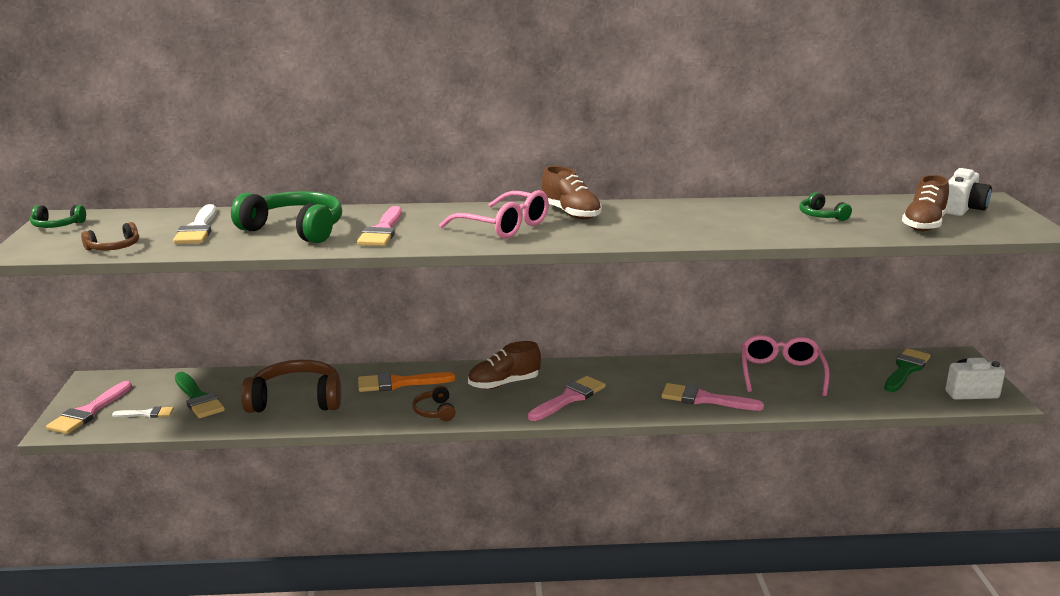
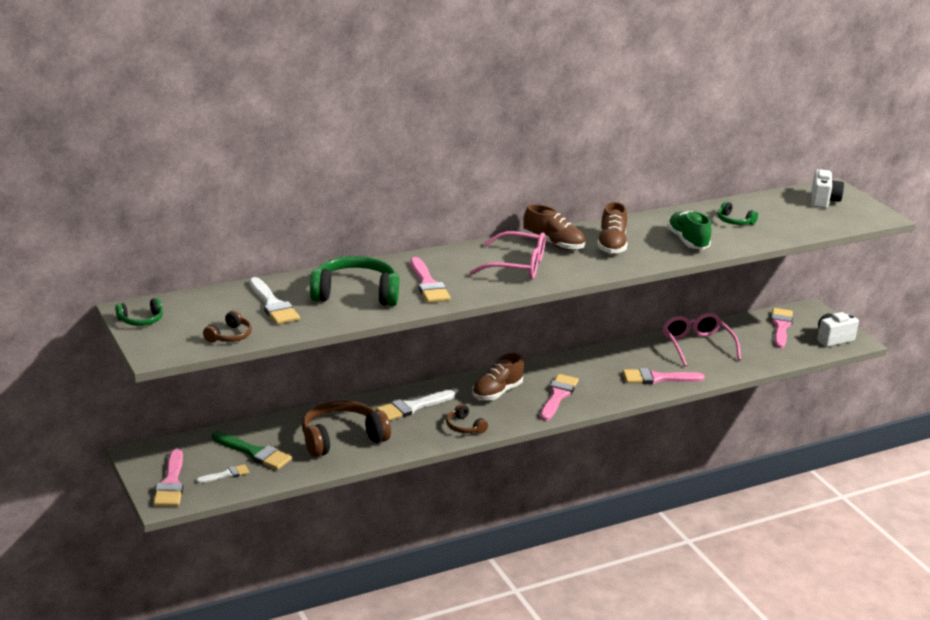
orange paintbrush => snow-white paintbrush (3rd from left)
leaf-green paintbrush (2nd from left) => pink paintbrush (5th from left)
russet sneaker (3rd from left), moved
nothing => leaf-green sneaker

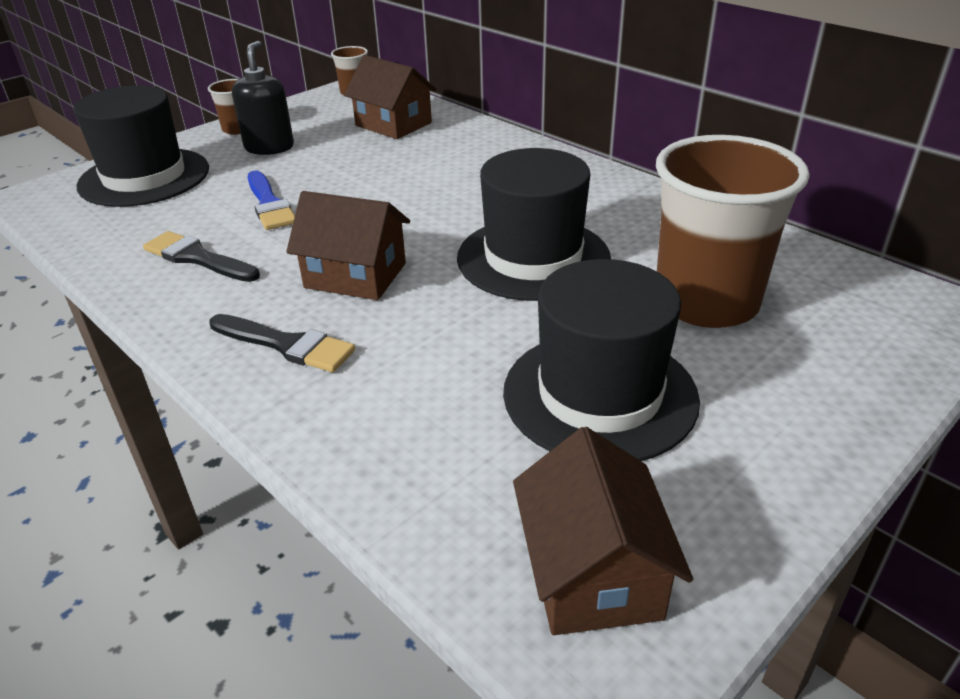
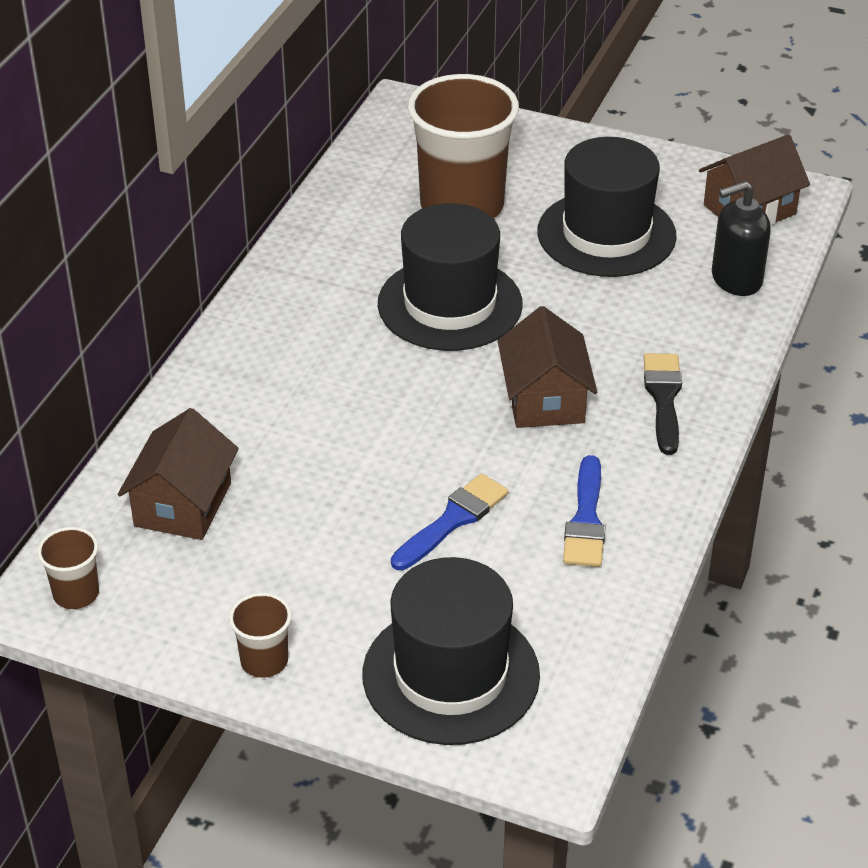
ebony paintbrush (1st from left) => cobalt paintbrush (2nd from left)
ebony soap pump, moved

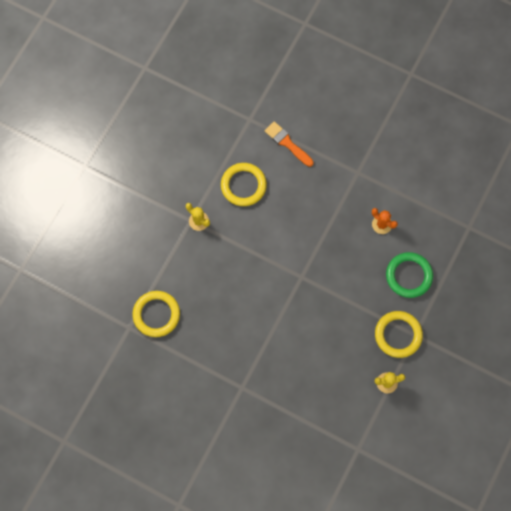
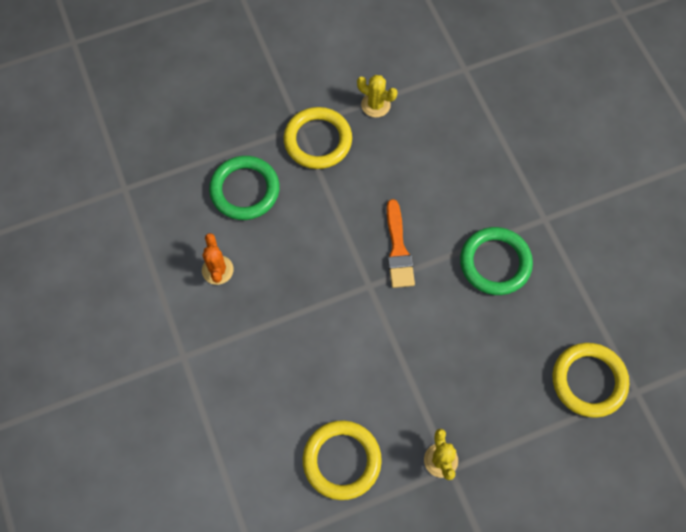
orange paintbrush, moved
nothing => leaf-green torus (2nd from left)

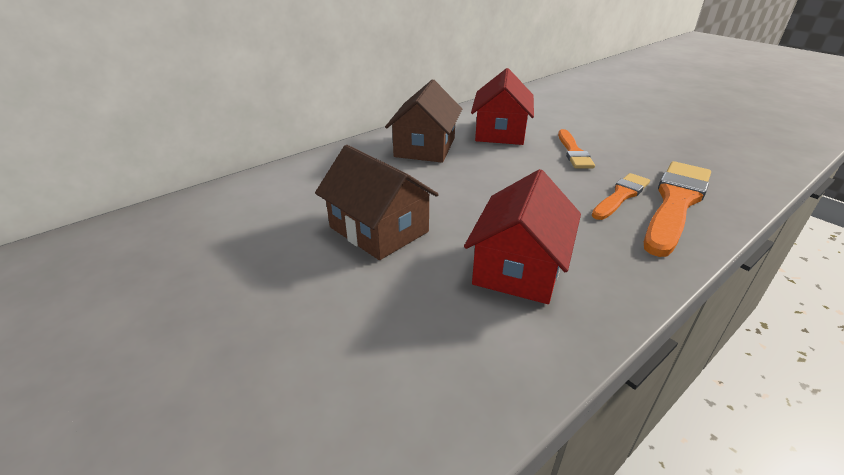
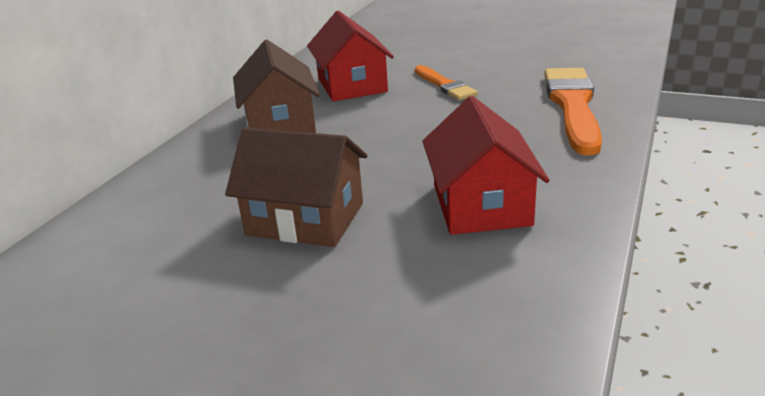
orange paintbrush (2nd from left) => nothing

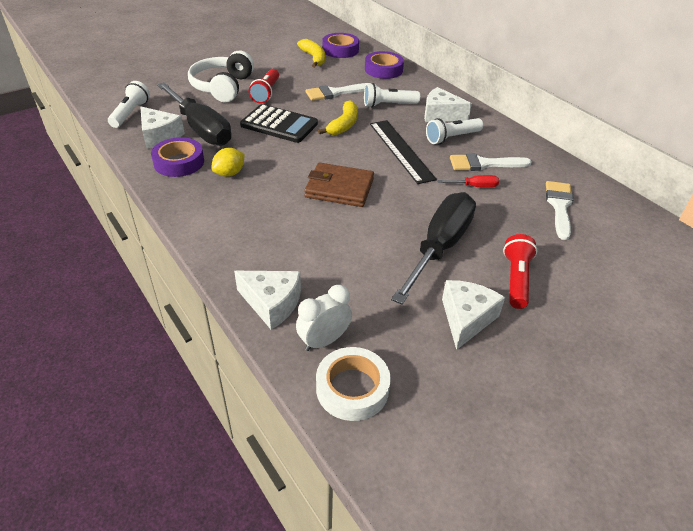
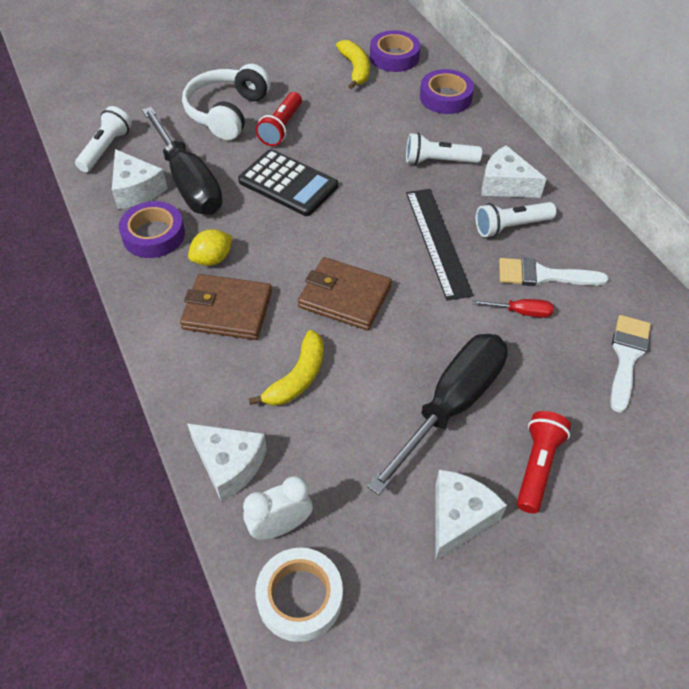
snow-white paintbrush (1st from left) => nothing
golden banana (2nd from left in the first image) => golden banana (1st from left), moved
nothing => russet billfold (1st from left)

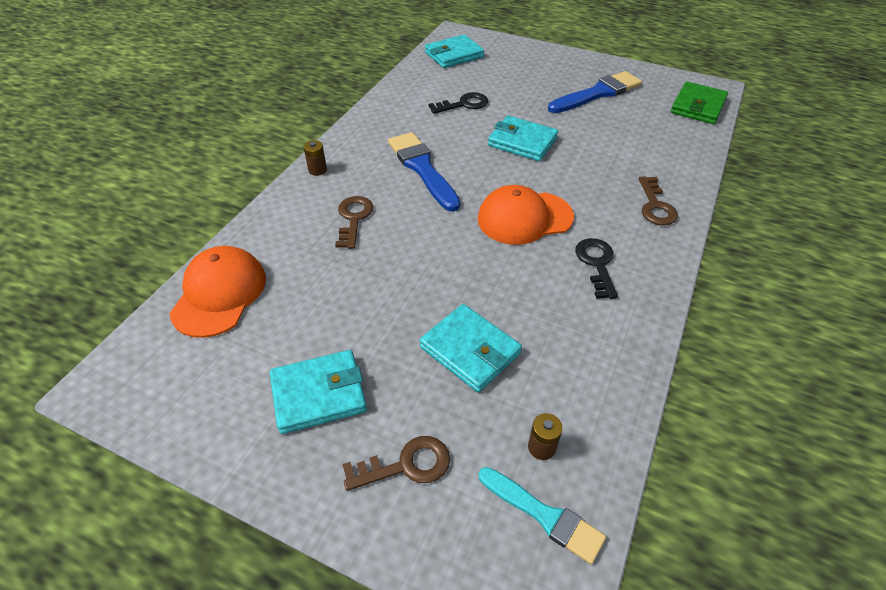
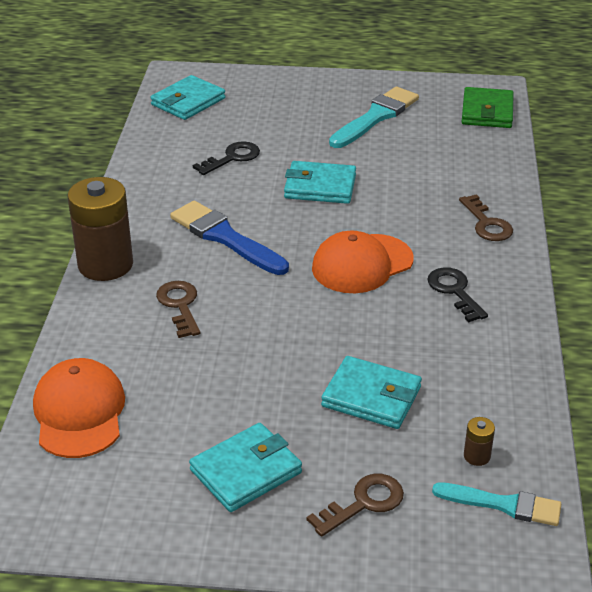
russet AA battery (1st from left), x2.49
cobalt paintbrush (2nd from left) => teal paintbrush (1st from left)

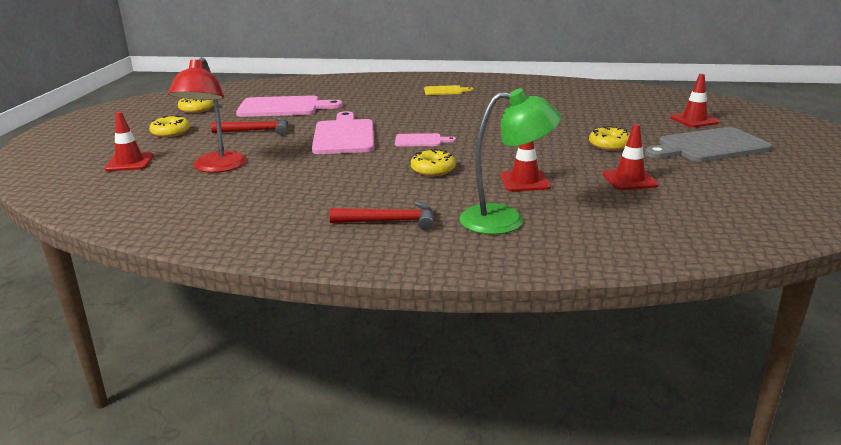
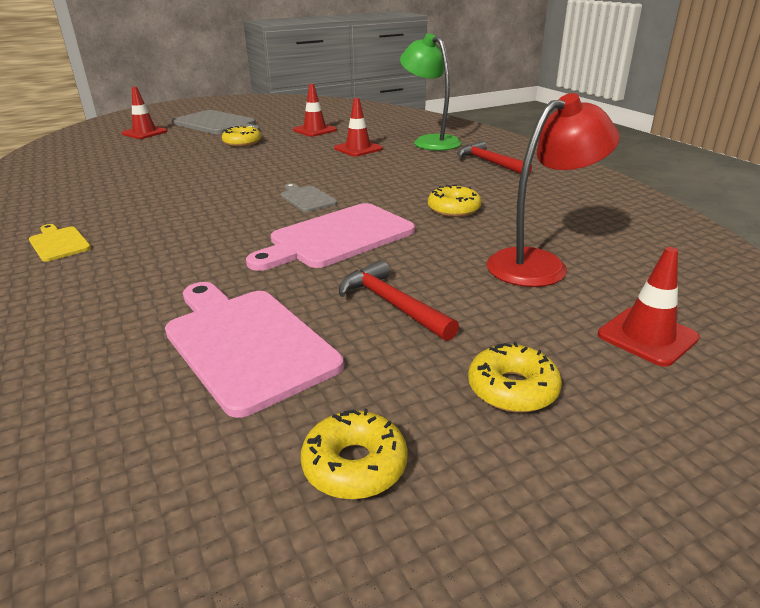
pink chopping board (3rd from left) => ash-grey chopping board (2nd from left)
golden glazed donut (3rd from left), moved

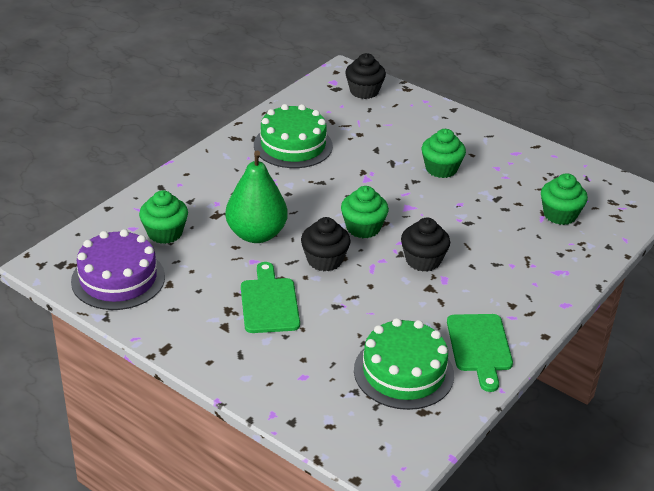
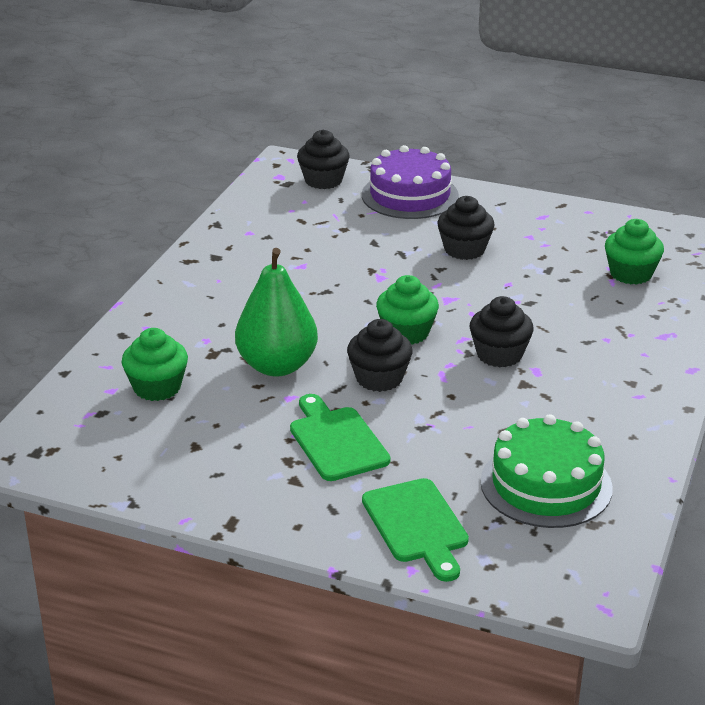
violet cake, moved
leaf-green cake (1st from left) => nothing
leaf-green fairy cake (3rd from left) => ebony fairy cake (3rd from left)
leaf-green chopping board (2nd from left), moved

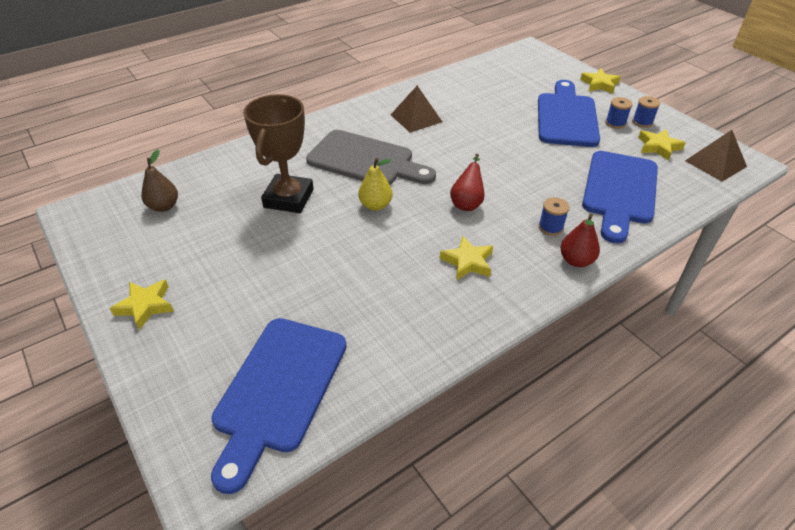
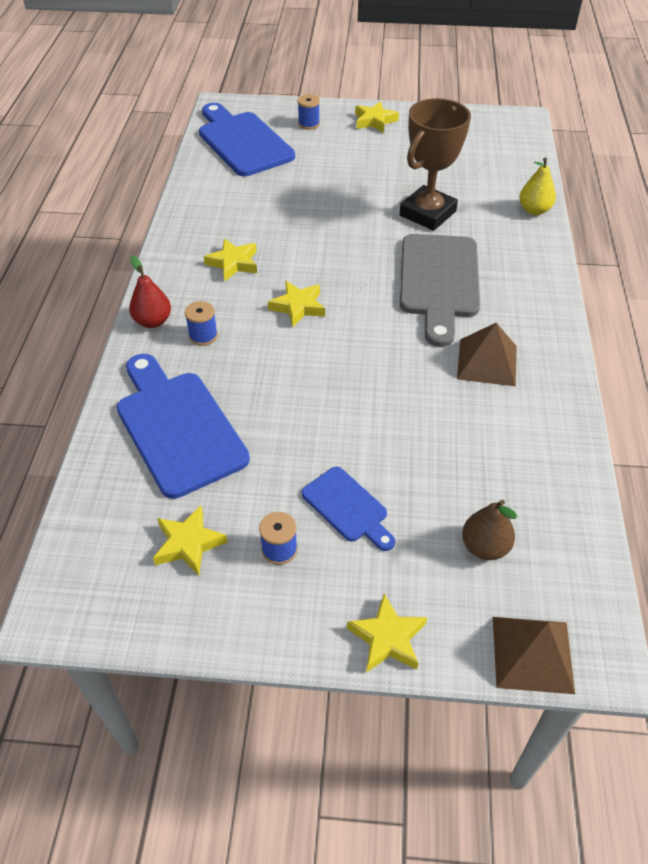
russet toy pear, moved
russet prize cup, 75 degrees clockwise
ash-grey chopping board, 60 degrees counterclockwise
golden toy pear, moved
crimson toy pear (1st from left) => golden star (3rd from left)
cobalt chopping board (2nd from left in the first image) => cobalt chopping board (3rd from left), x0.53
cobalt reel of thread (3rd from left), moved
russet solid pyramid (2nd from left), moved

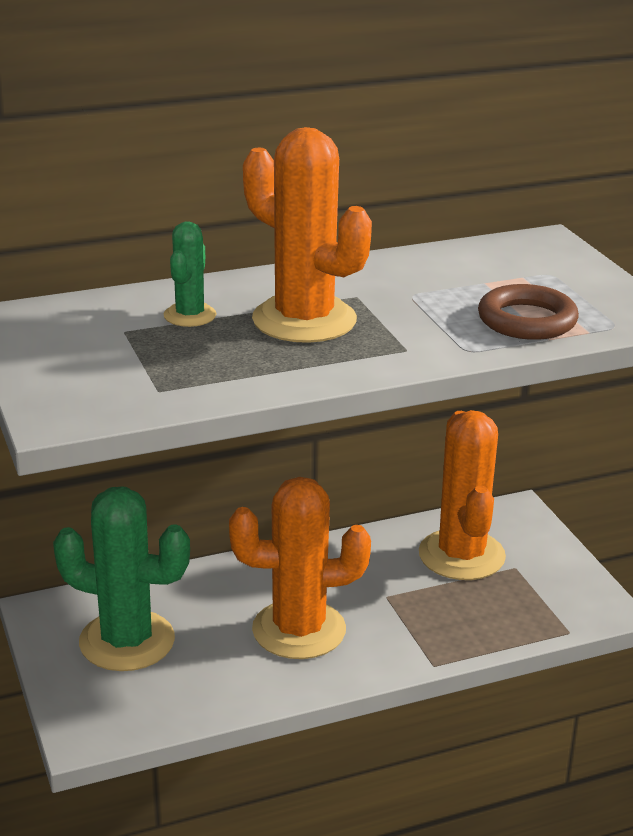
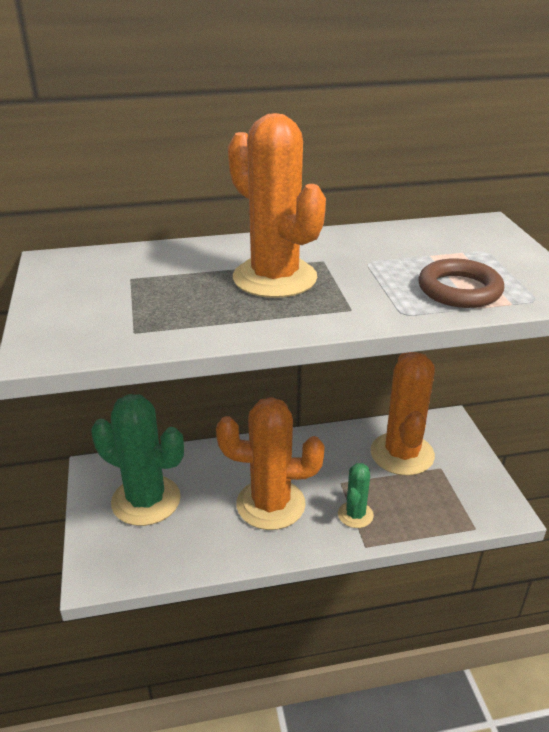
leaf-green saguaro cactus (2nd from left), moved

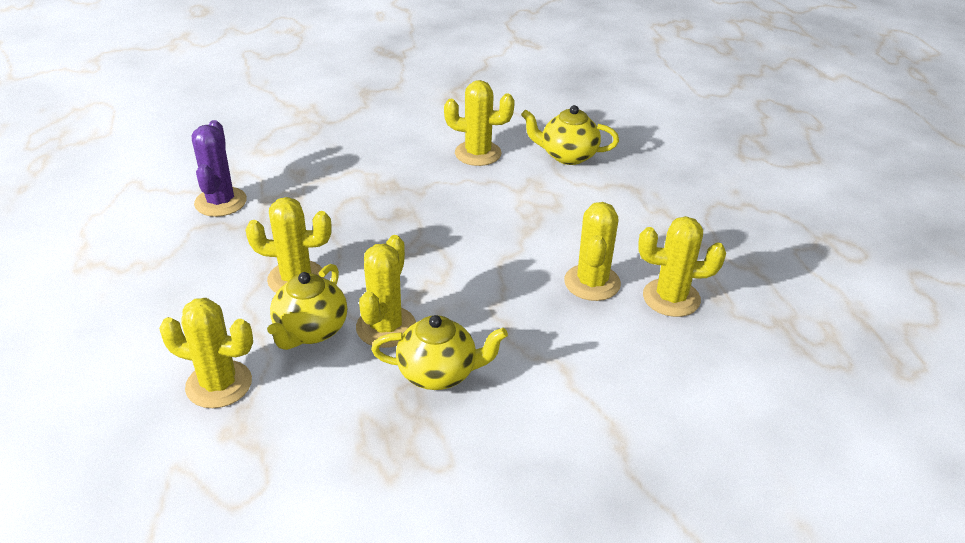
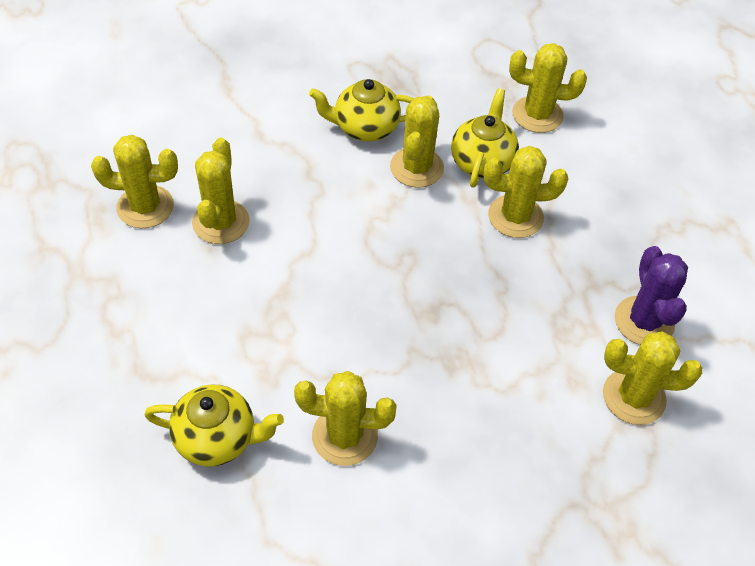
nothing => golden saguaro cactus (7th from left)

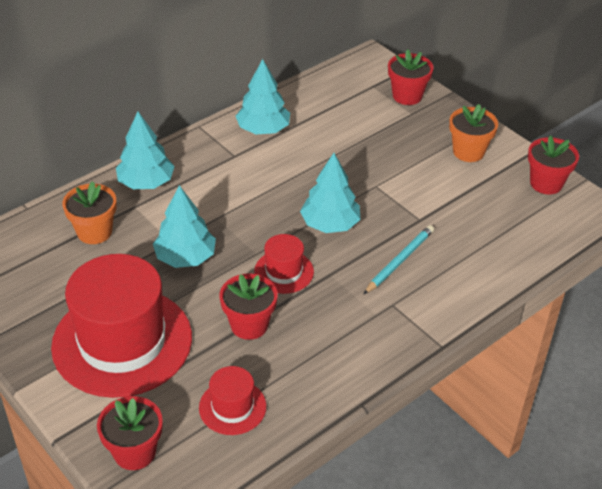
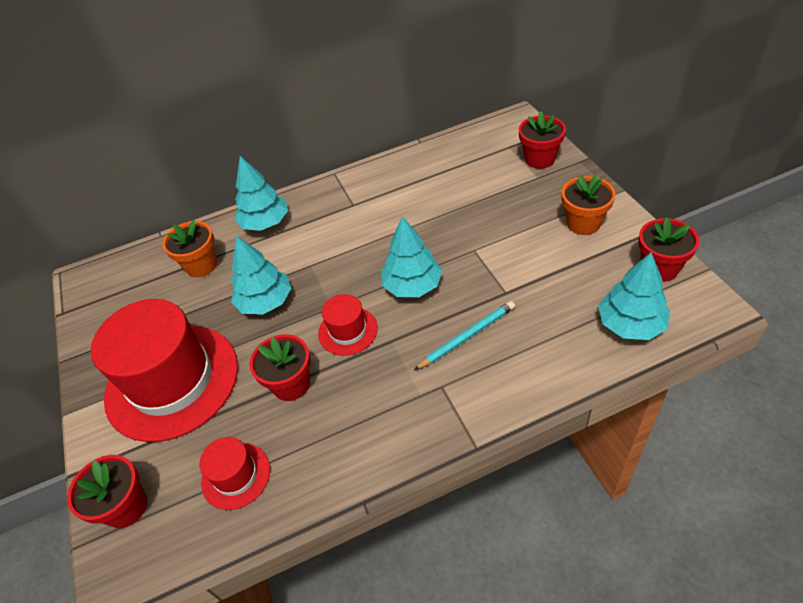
teal toy tree (3rd from left in the first image) => teal toy tree (4th from left), moved

